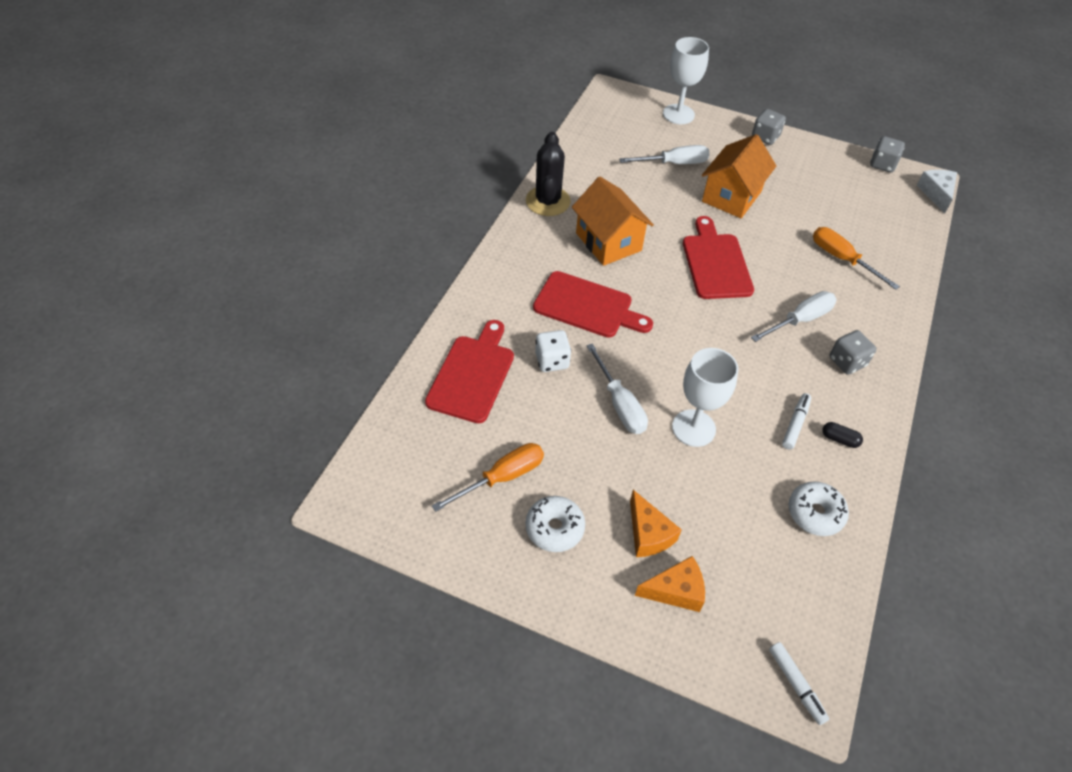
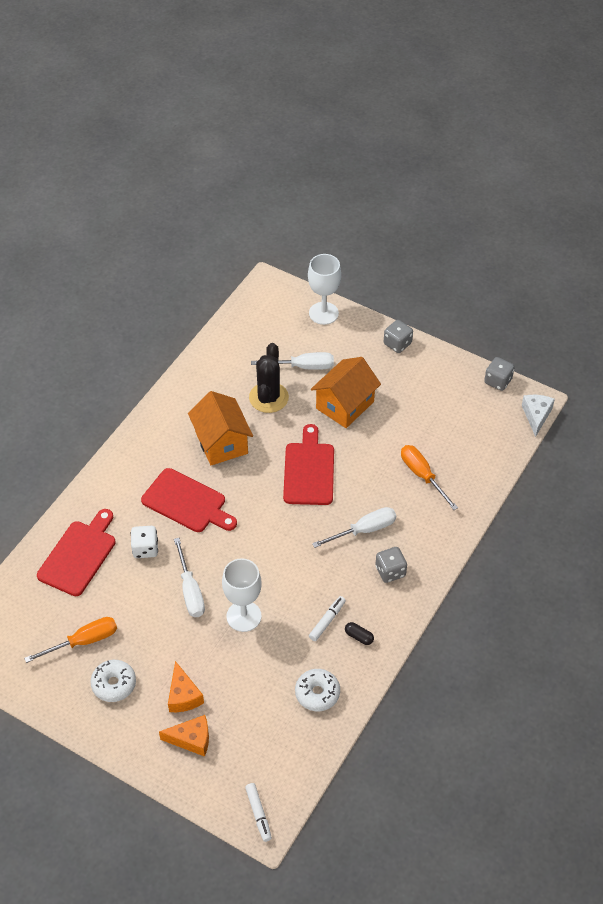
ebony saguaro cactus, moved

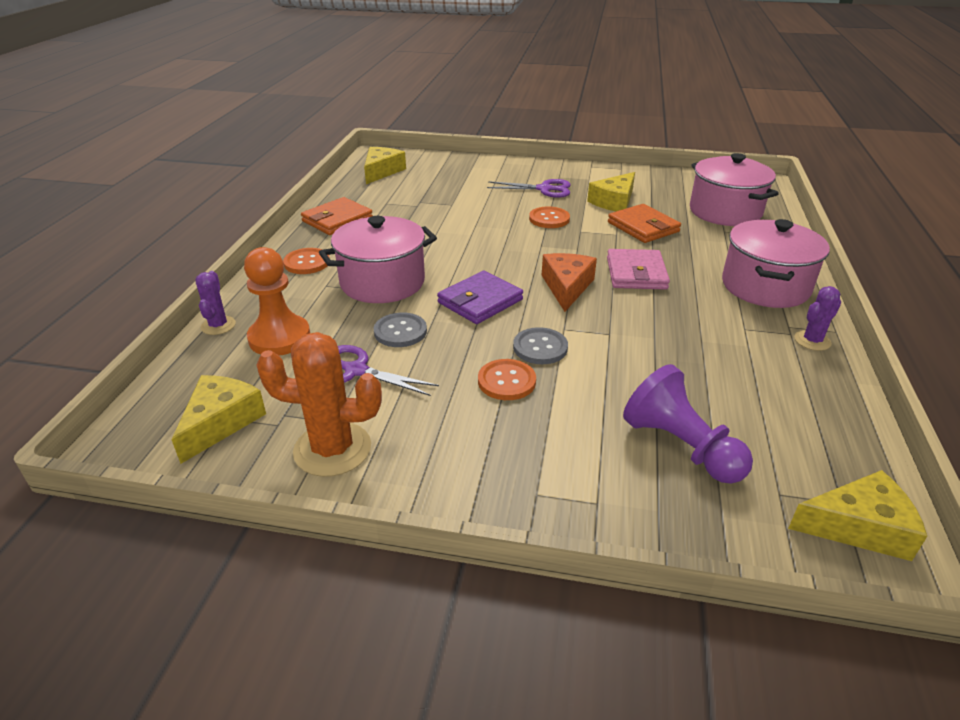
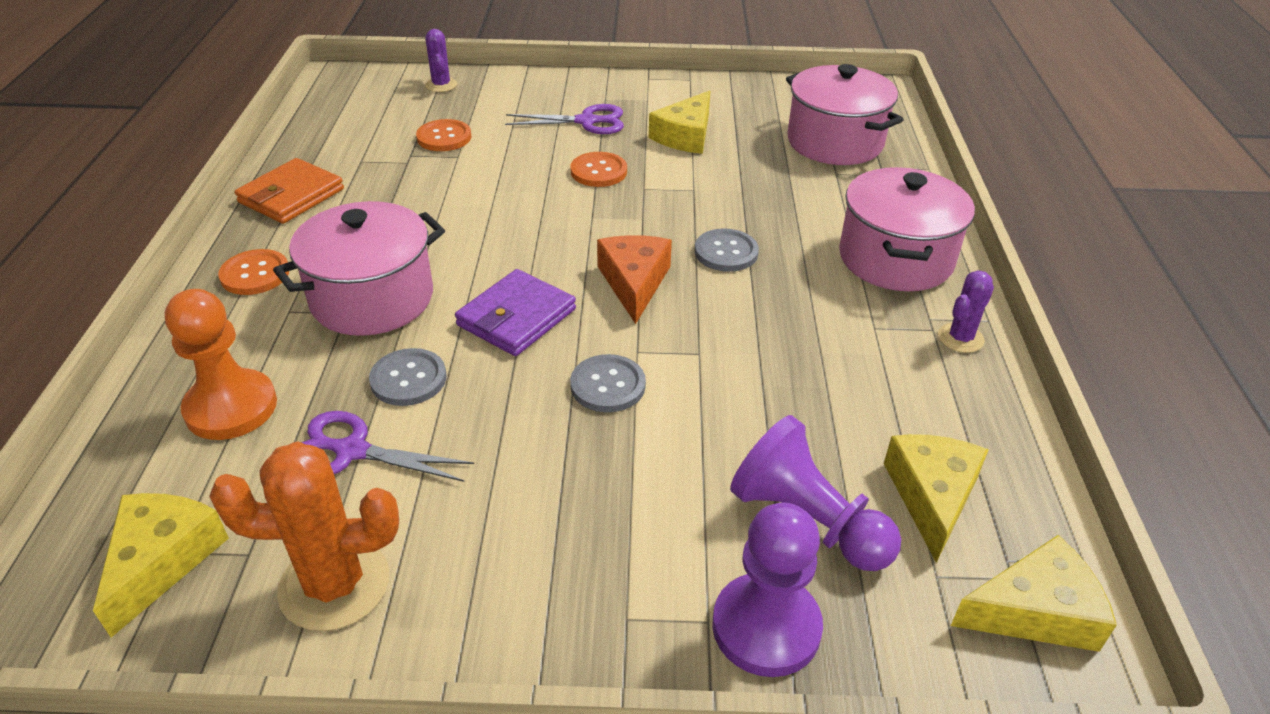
violet saguaro cactus (1st from left), moved
golden piece of cheese (2nd from left in the first image) => golden piece of cheese (3rd from left), moved
orange sewing button (2nd from left), moved
pink billfold => ash-grey sewing button (3rd from left)
orange billfold (2nd from left) => nothing
nothing => violet pawn (1st from left)

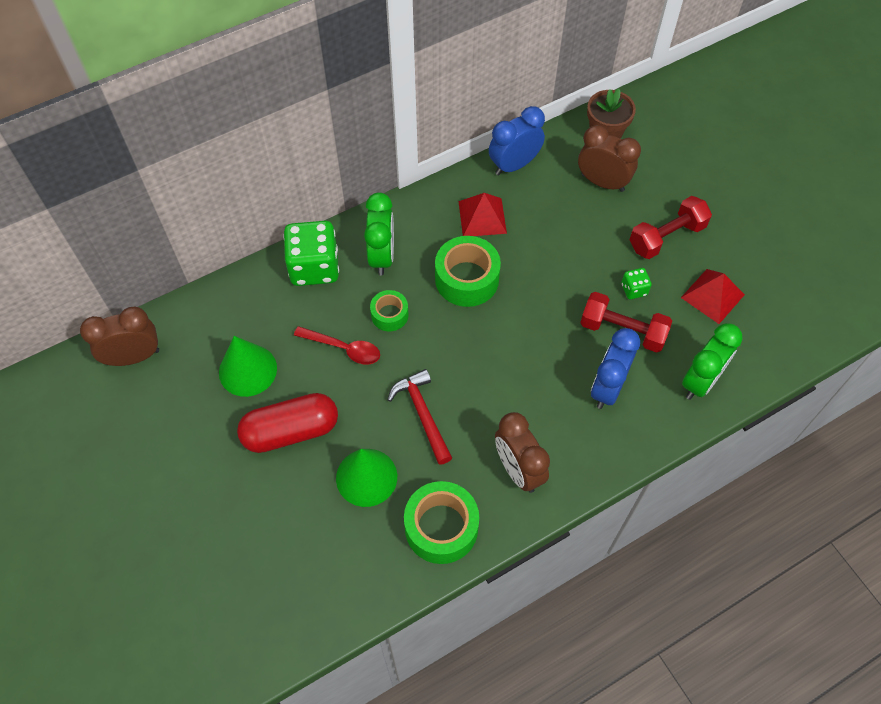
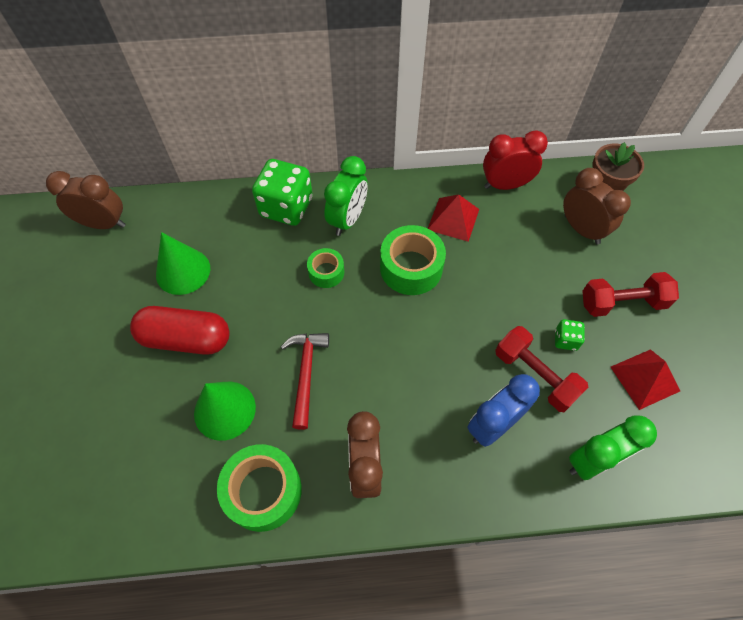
crimson teaspoon => nothing
cobalt bedside clock (1st from left) => crimson bedside clock

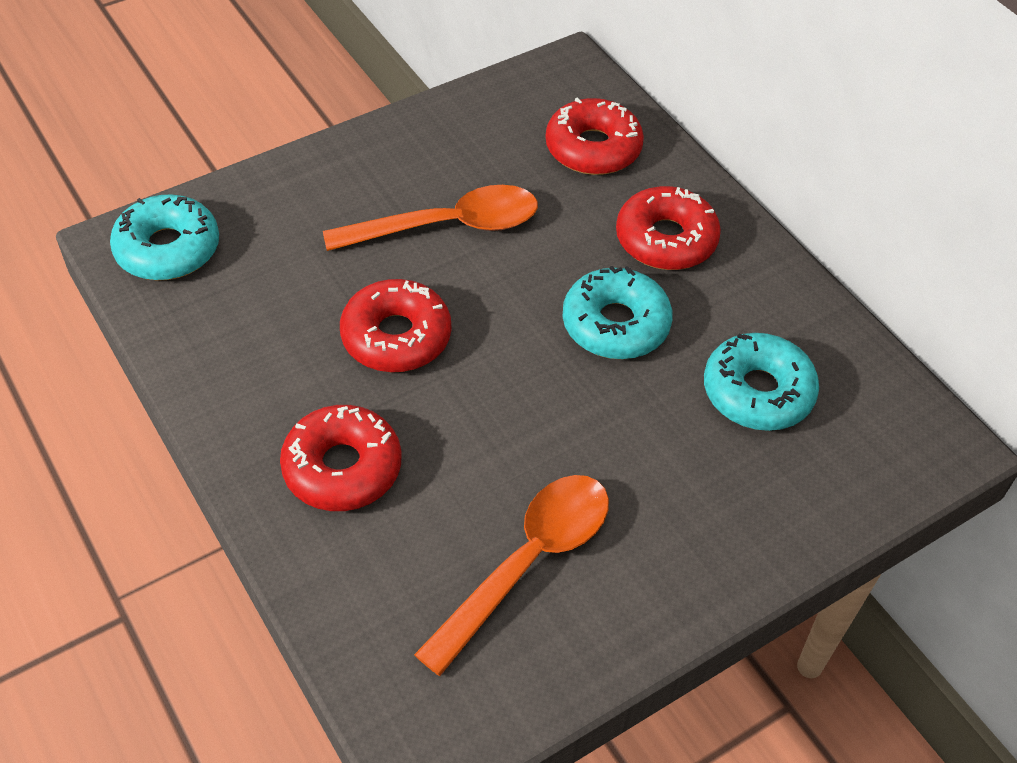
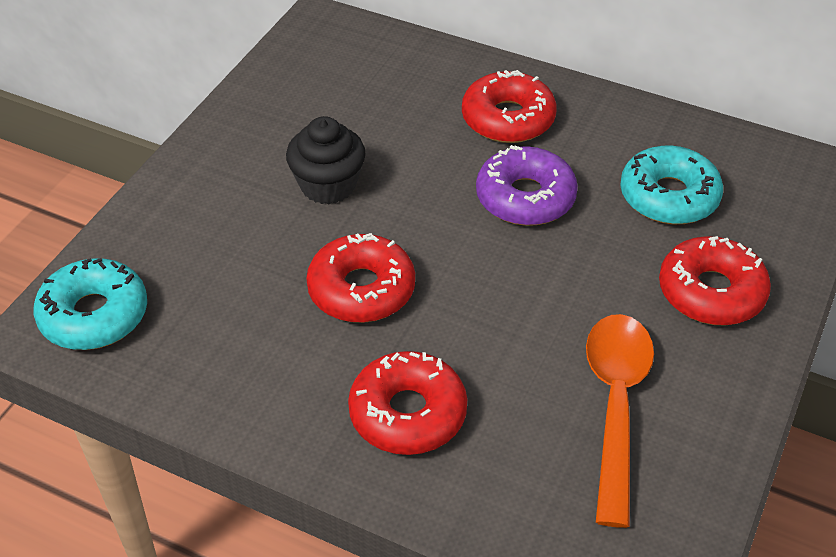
orange teaspoon (1st from left) => ebony fairy cake
crimson glazed donut (3rd from left in the first image) => crimson glazed donut (4th from left), moved
teal glazed donut (2nd from left) => violet glazed donut

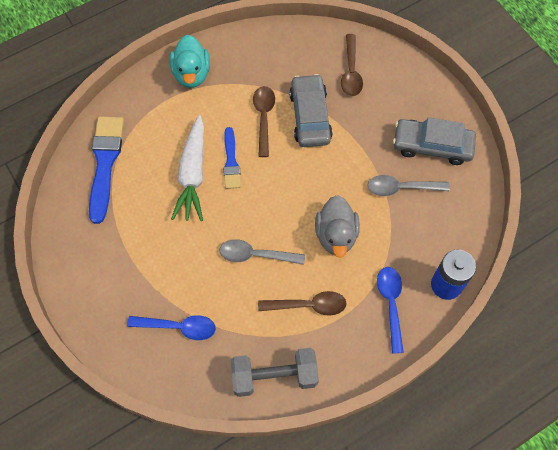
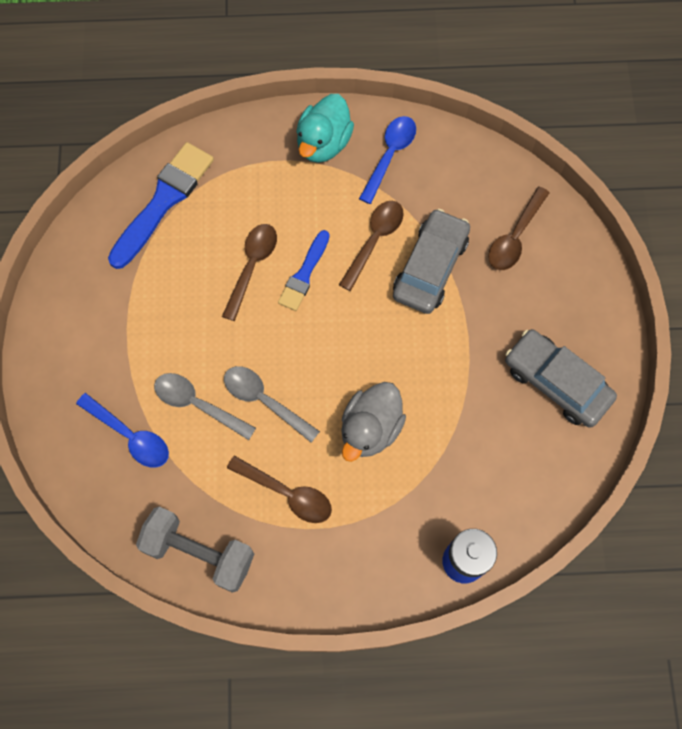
snow-white root vegetable => russet teaspoon (1st from left)
ash-grey teaspoon (2nd from left in the first image) => ash-grey teaspoon (1st from left), moved
cobalt teaspoon (2nd from left), moved

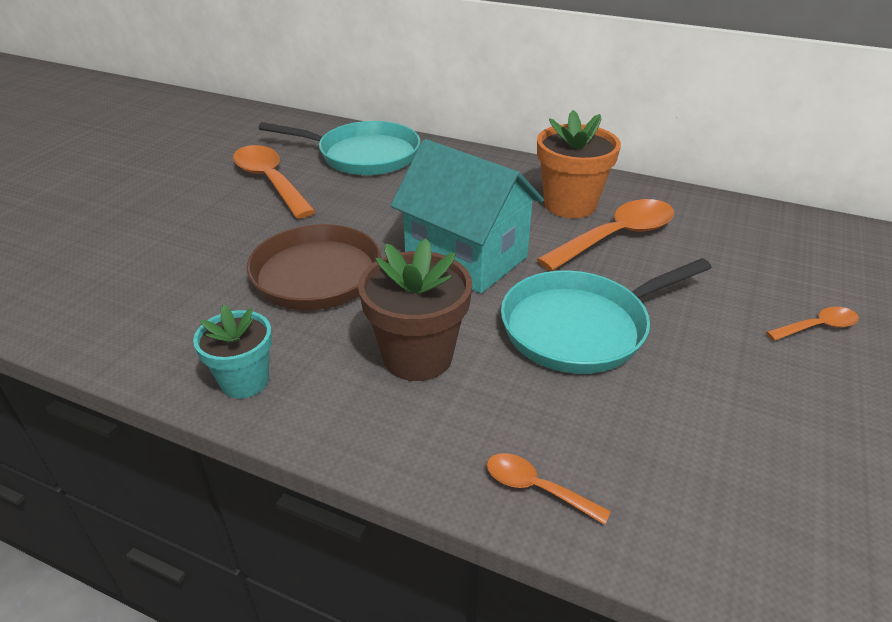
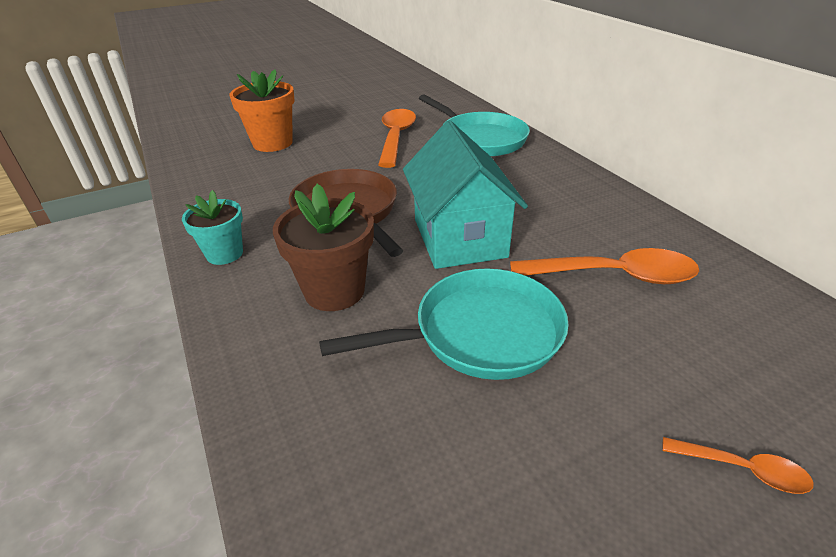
orange teaspoon (2nd from left) => nothing
teal skillet (2nd from left in the first image) => teal skillet (1st from left), 150 degrees clockwise
orange plant pot, moved

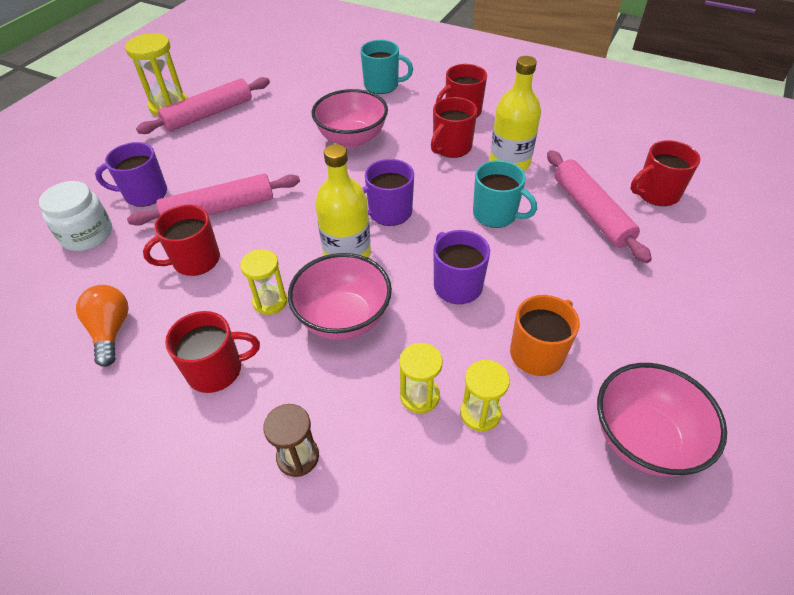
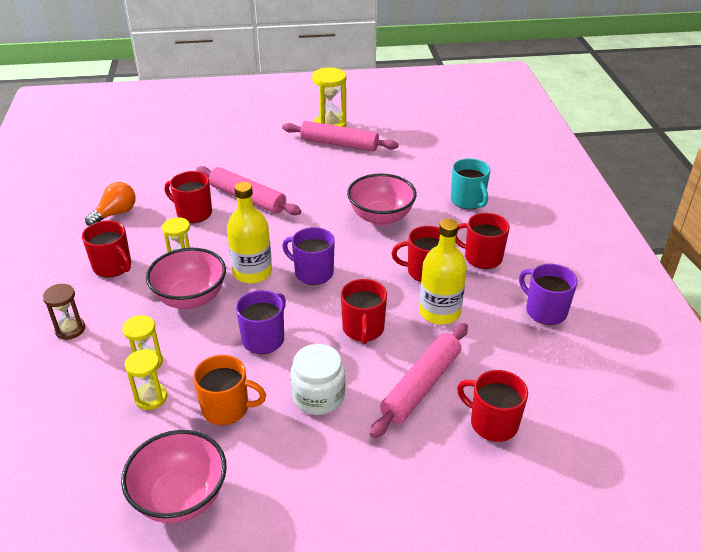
snow-white jar, moved
violet mug (1st from left in the first image) => violet mug (3rd from left), moved
teal mug (2nd from left) => crimson mug (3rd from left)

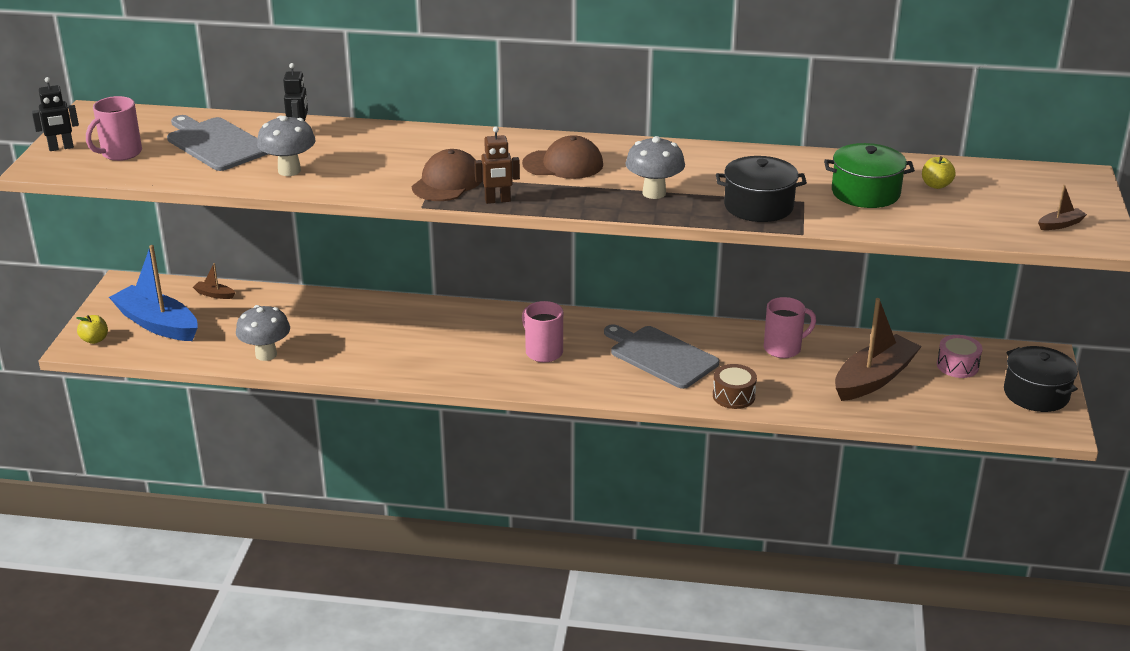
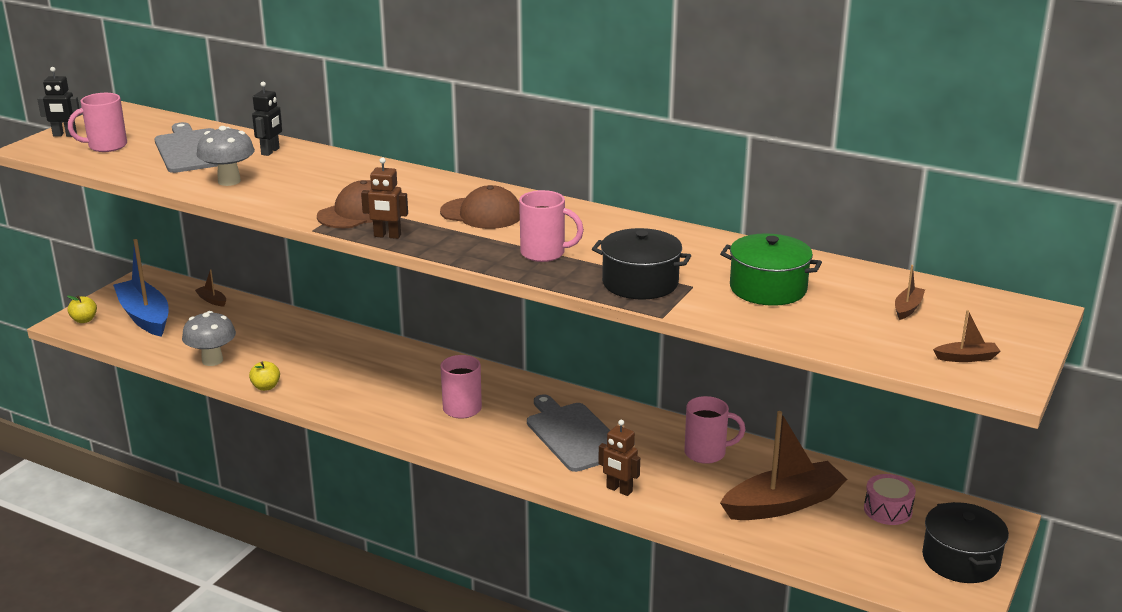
ash-grey mushroom (3rd from left) => pink mug (3rd from left)
russet drum => russet robot figure (2nd from left)
golden apple fruit (2nd from left), moved
nothing => russet boat (3rd from left)

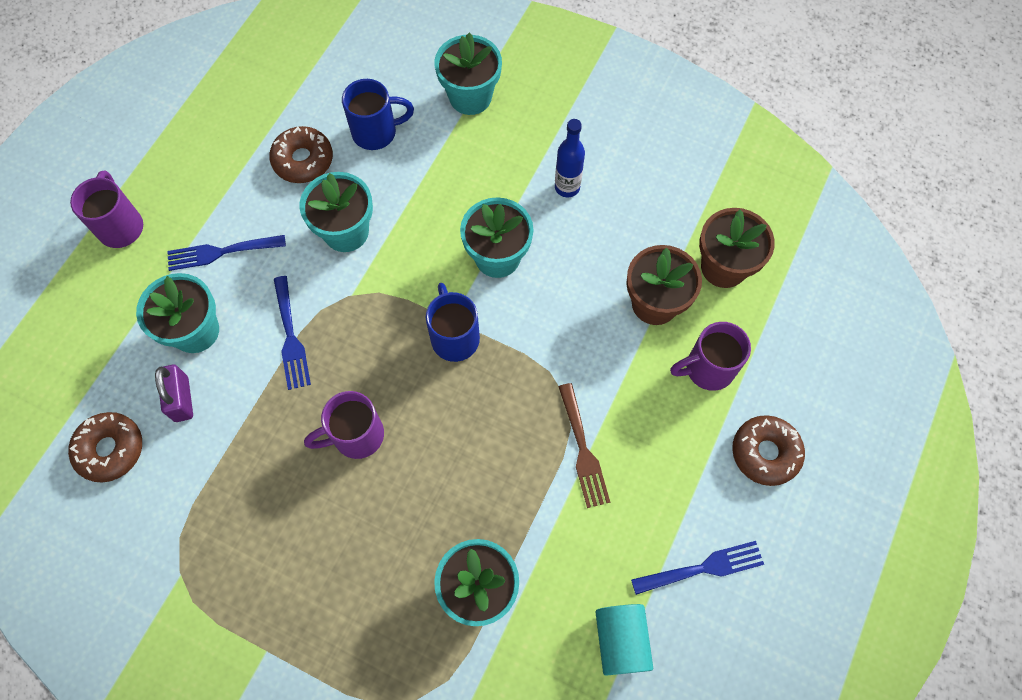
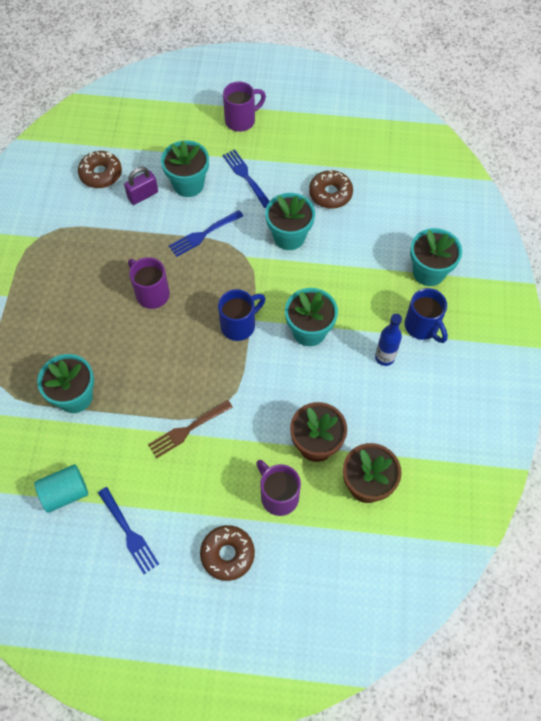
cobalt mug (1st from left in the first image) => cobalt mug (2nd from left), moved

